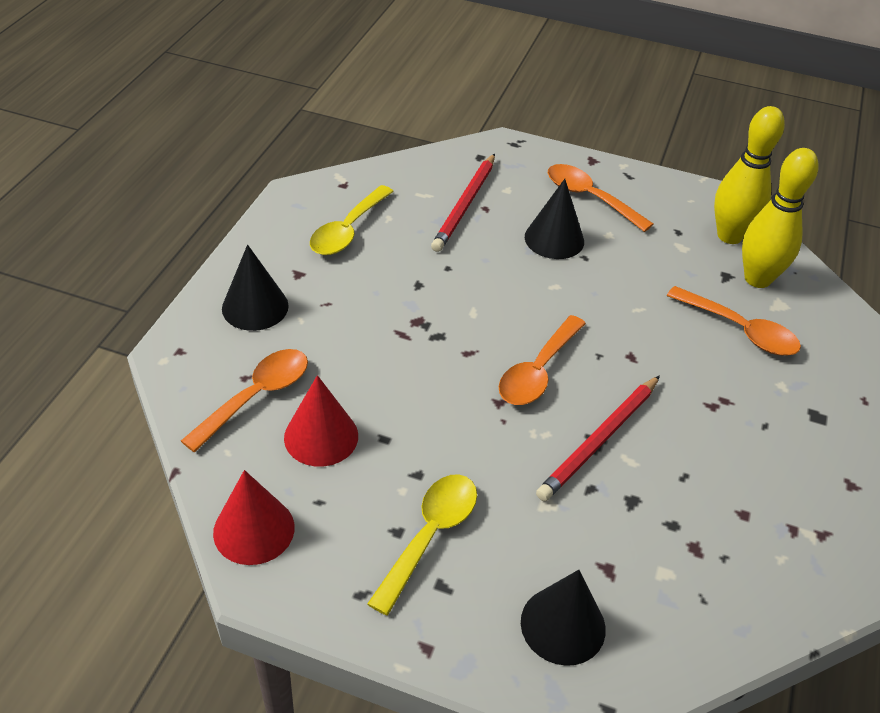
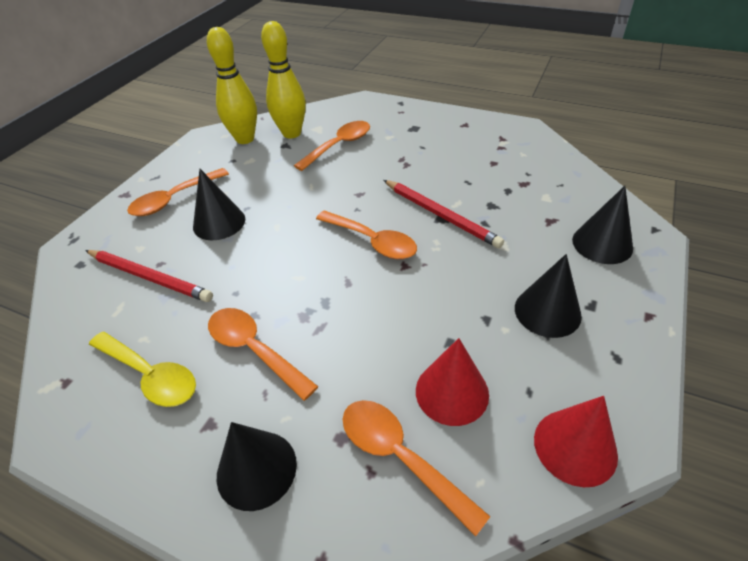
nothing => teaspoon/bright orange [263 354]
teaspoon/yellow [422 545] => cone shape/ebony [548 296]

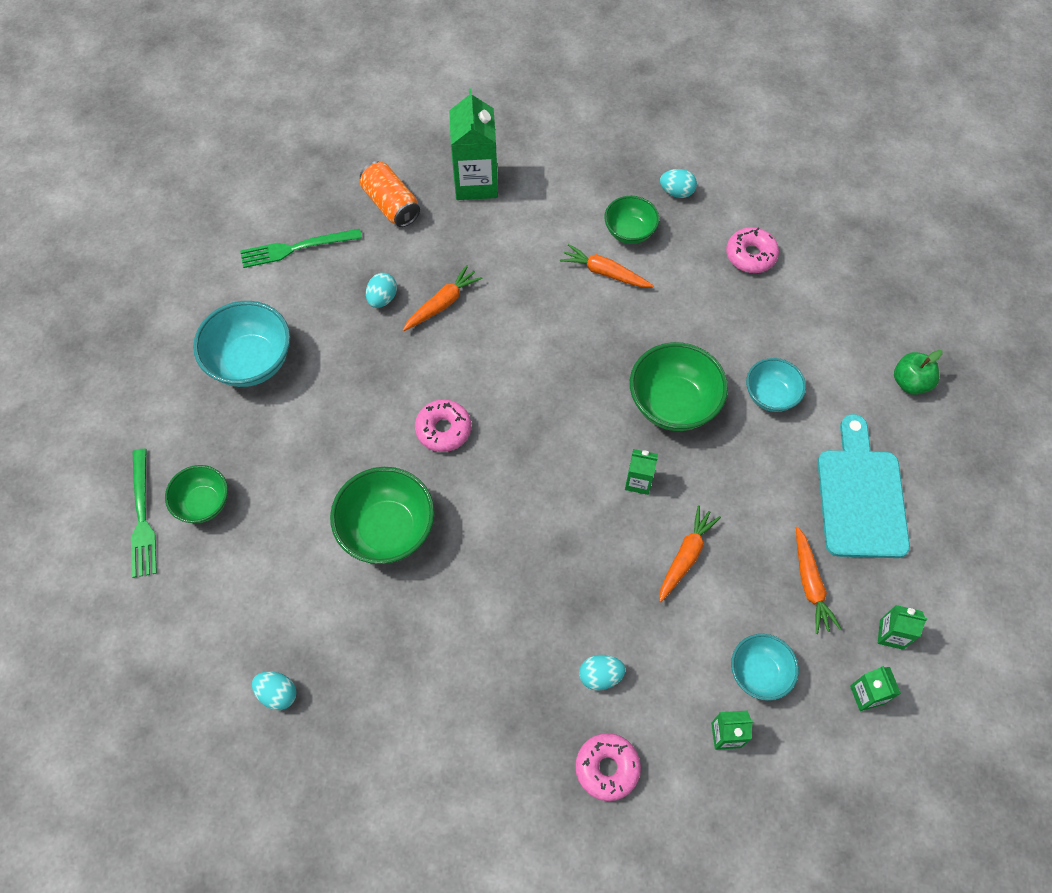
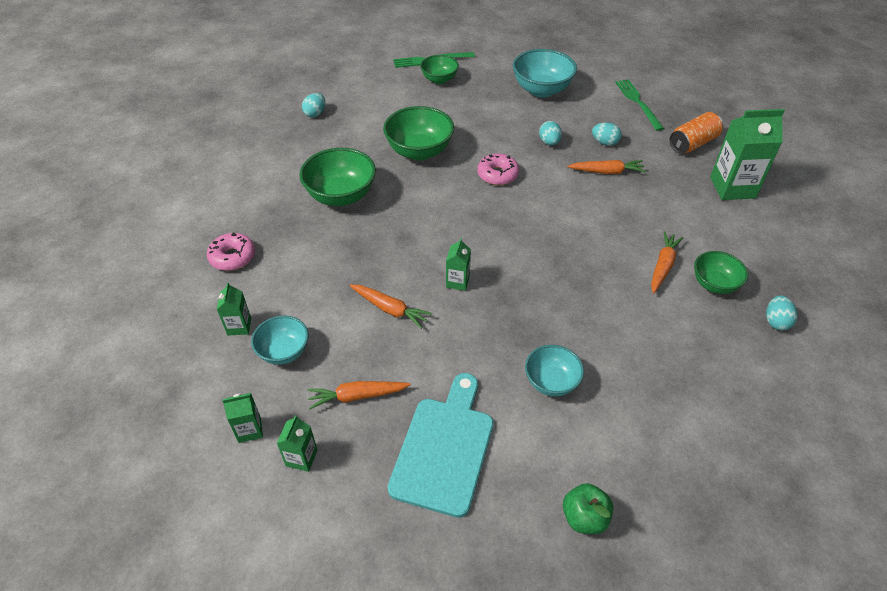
donut/rosy [752 250] => nothing
egg/aqua [602 673] => egg/aqua [550 133], moved
serving bowl/emerald [679 386] => serving bowl/emerald [337 177], moved
toy carrot/bright orange [442 298] => toy carrot/bright orange [607 167], 45 degrees counterclockwise
chopping board/aqua [863 486] => chopping board/aqua [440 445], 75 degrees counterclockwise

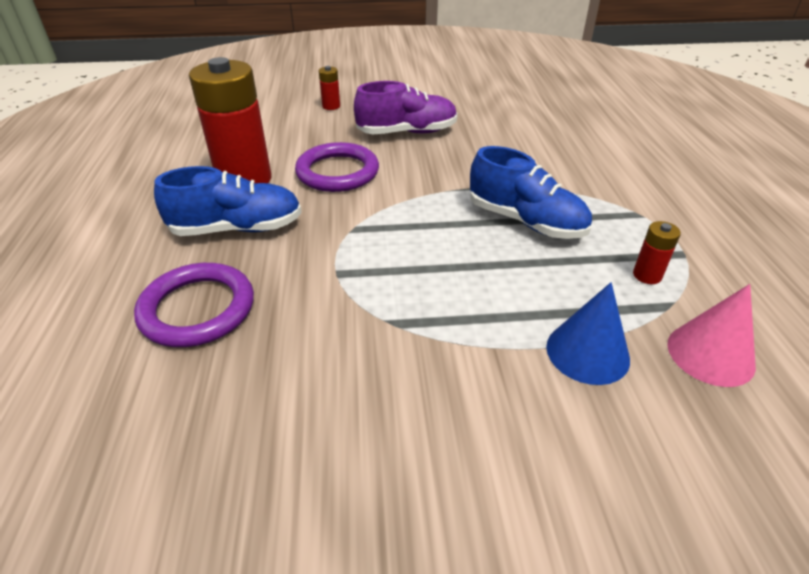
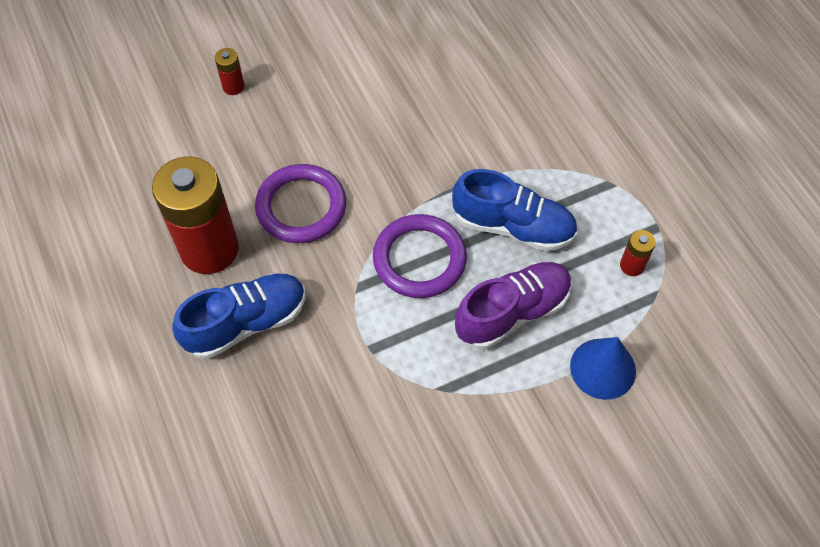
cone shape/rosy [711 335] => nothing
ring/purple [194 305] => ring/purple [420 256], moved
shoe/purple [406 107] => shoe/purple [513 305], moved

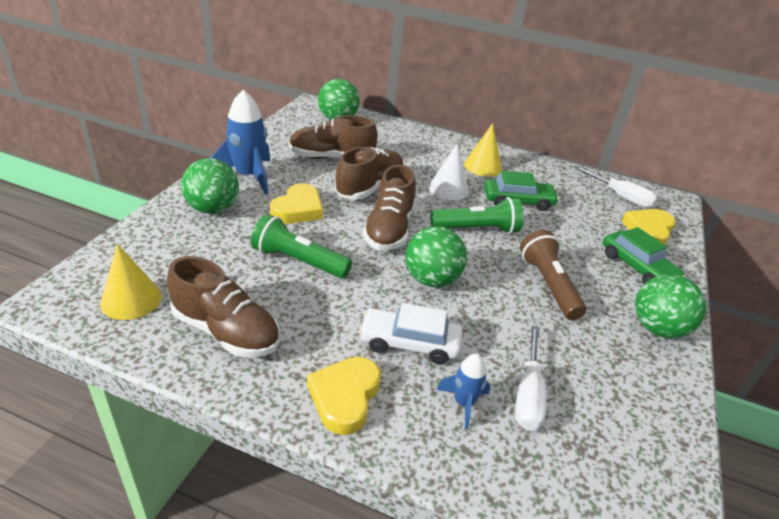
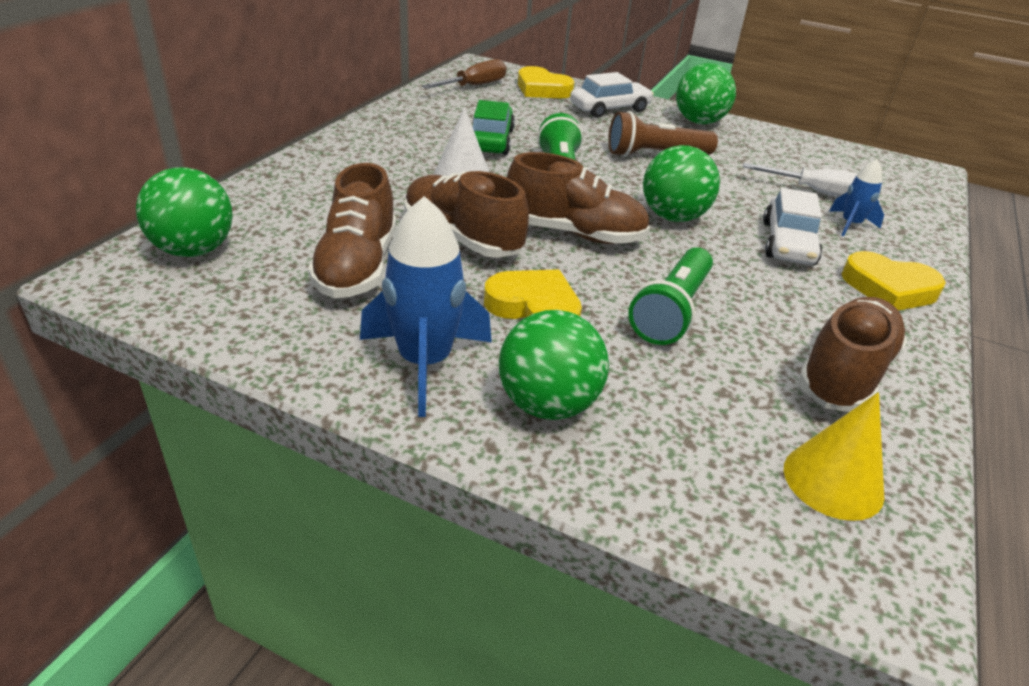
cone shape/yellow [483 150] => nothing
screwdriver/snow-white [616 187] => screwdriver/dark brown [464 74]
car/emerald [644 255] => car/snow-white [612 95]

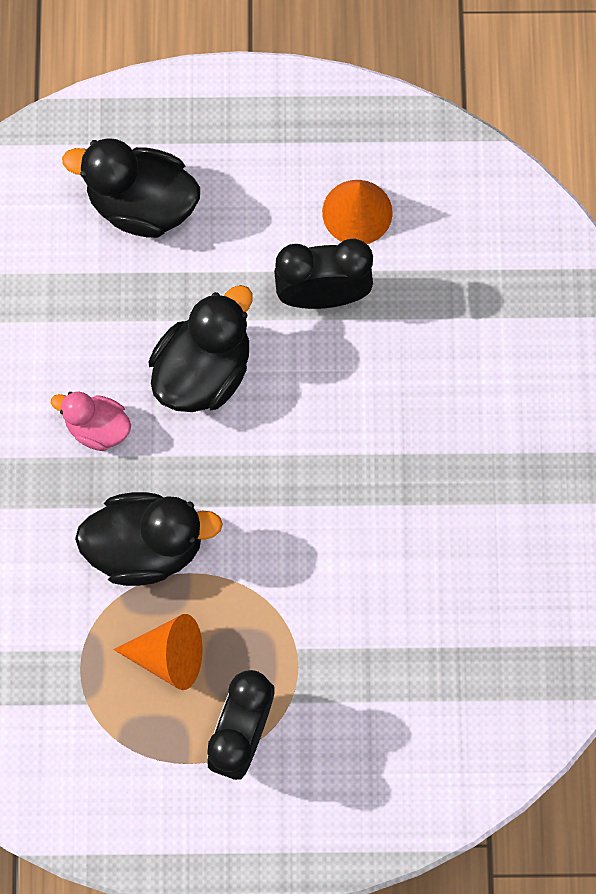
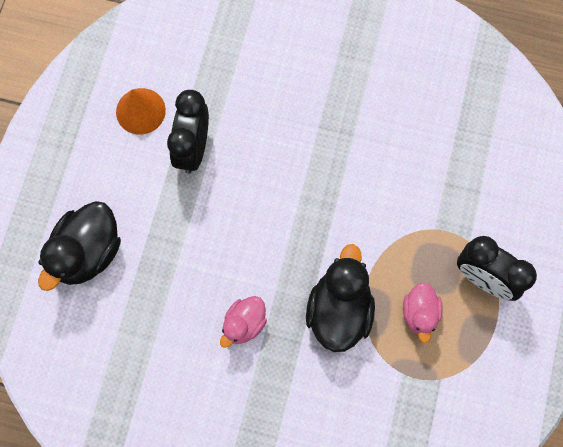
duck/ebony [201 348] => nothing
cone shape/bright orange [158 652] => duck/rosy [423 312]

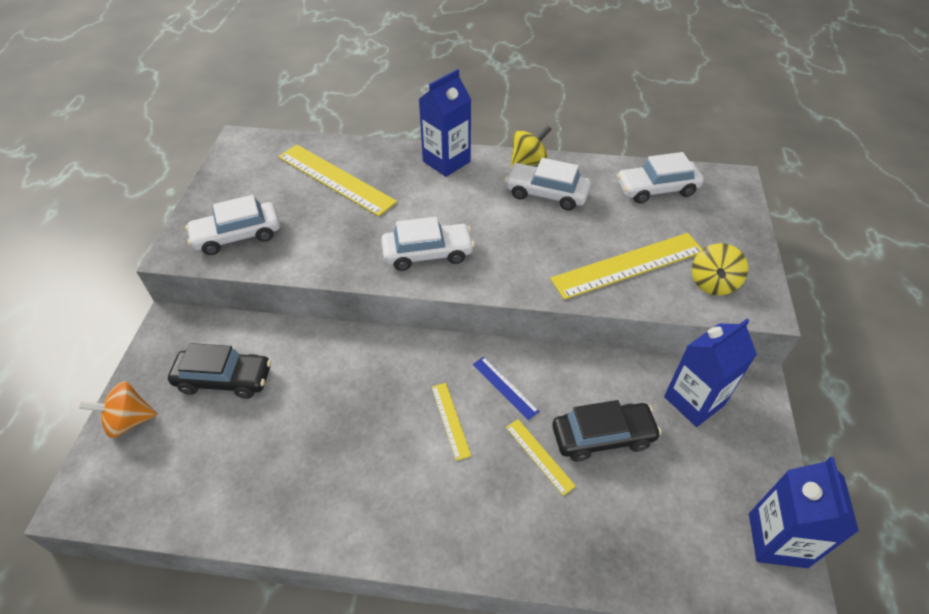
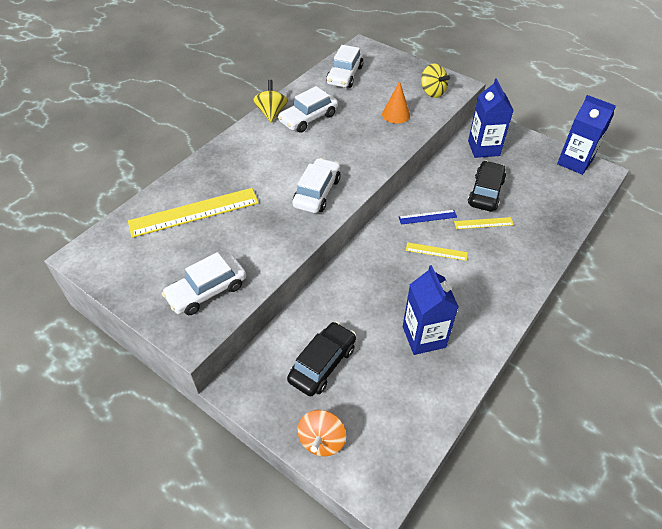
carton/royal blue [444 123] => carton/royal blue [431 310], moved
ruler/yellow [626 266] => cone shape/bright orange [396 102]
car/snow-white [232 225] => car/snow-white [204 283], 45 degrees clockwise

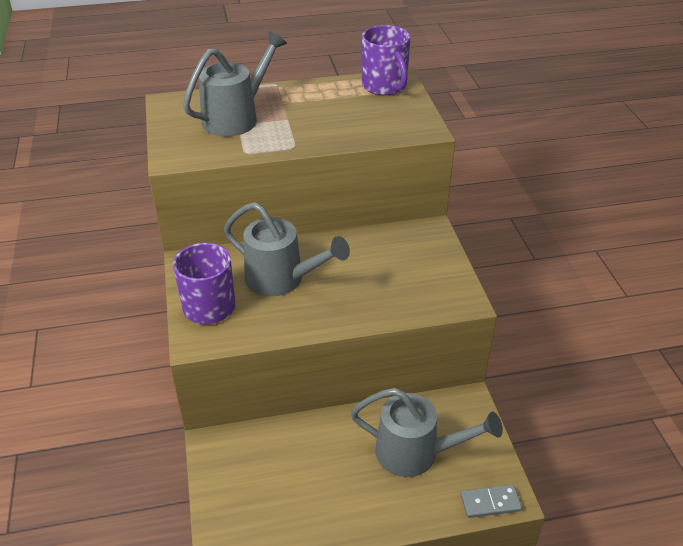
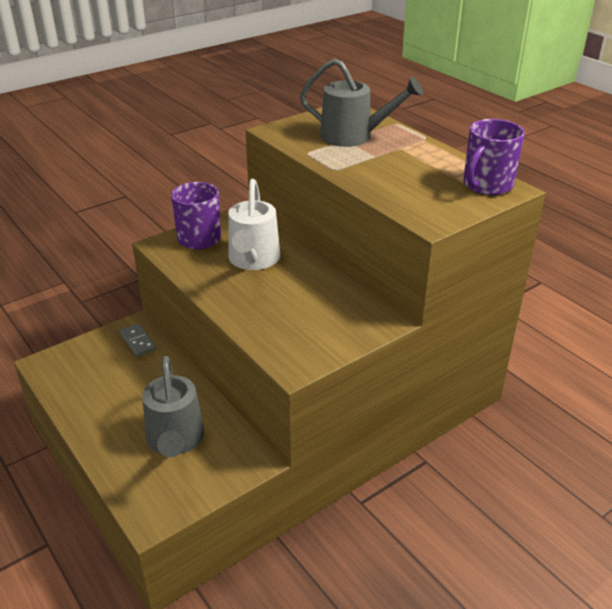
domino/gray [491 501] => domino/gray [138 340], moved
watering can/gray [287 249] => watering can/snow-white [254 224]

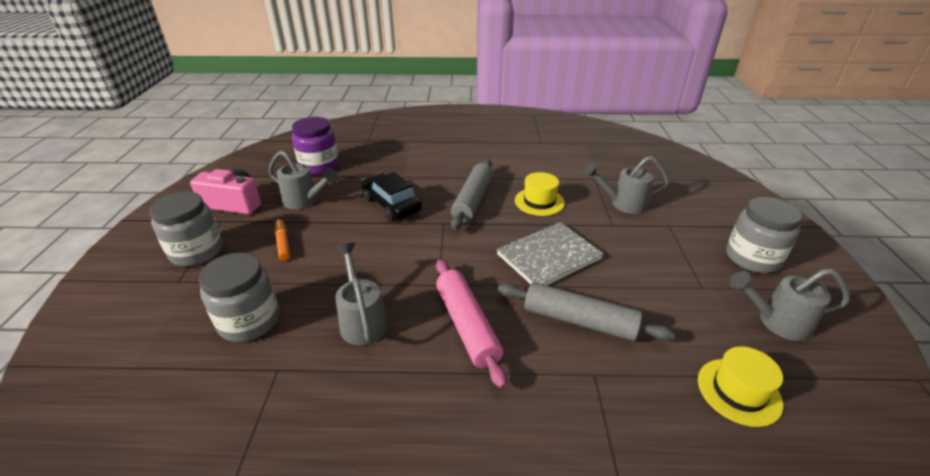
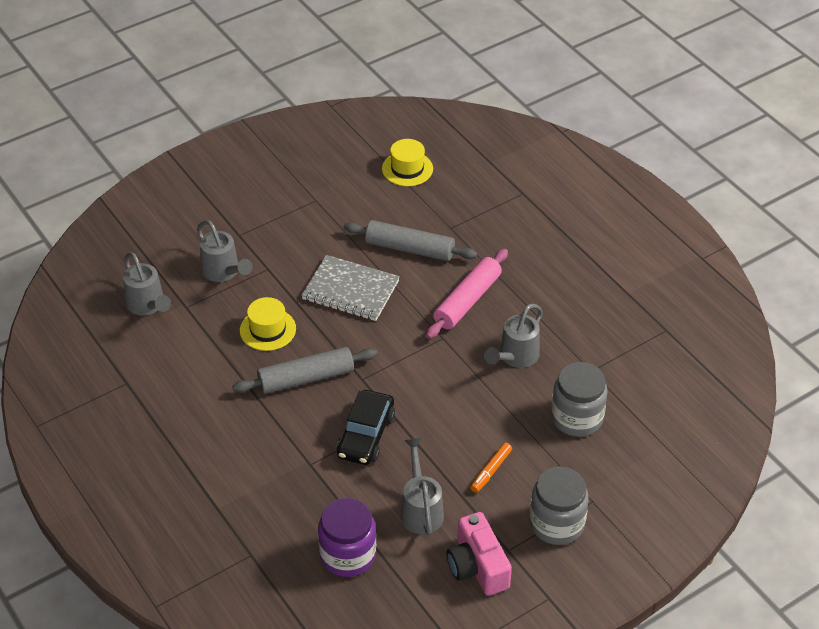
preserve jar/gray [764 235] => nothing
watering can/gray [790 304] => watering can/gray [147 283], moved
rolling pin/gray [586 311] => rolling pin/gray [410 240], 60 degrees counterclockwise

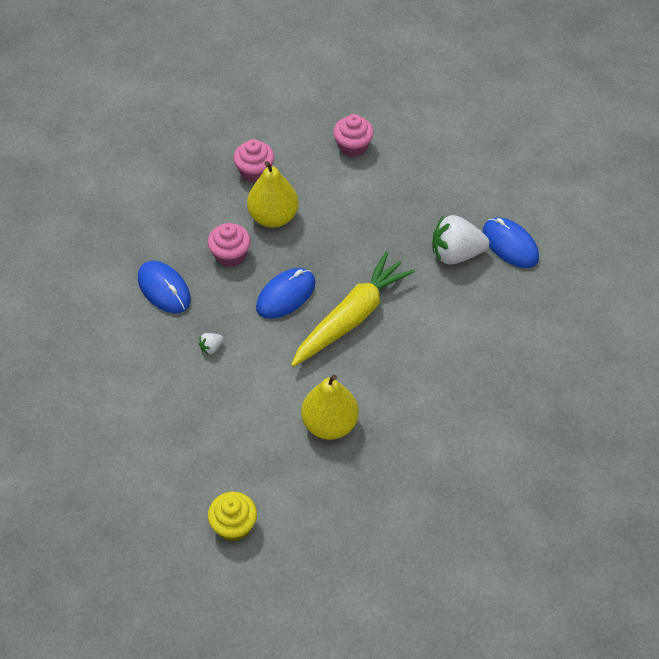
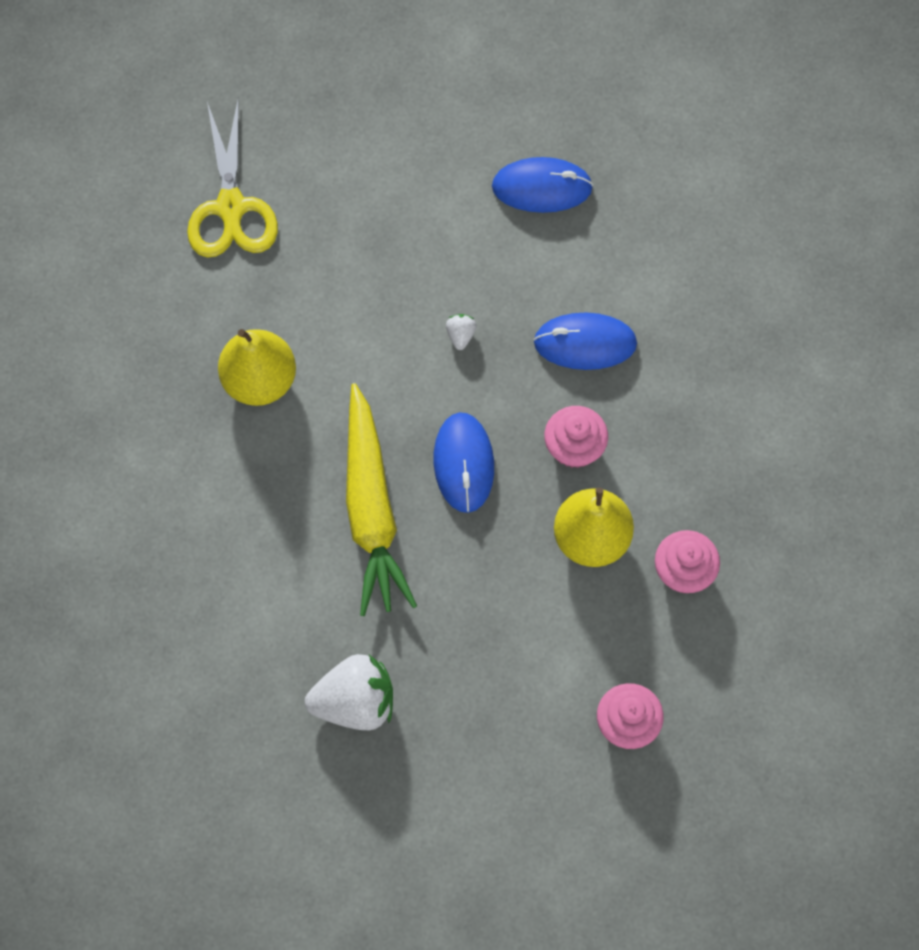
computer mouse/royal blue [510 242] => computer mouse/royal blue [542 185], moved
fairy cake/yellow [232 517] => scissors/yellow [232 177]
toy strawberry/snow-white [460 240] => toy strawberry/snow-white [349 692], 45 degrees clockwise

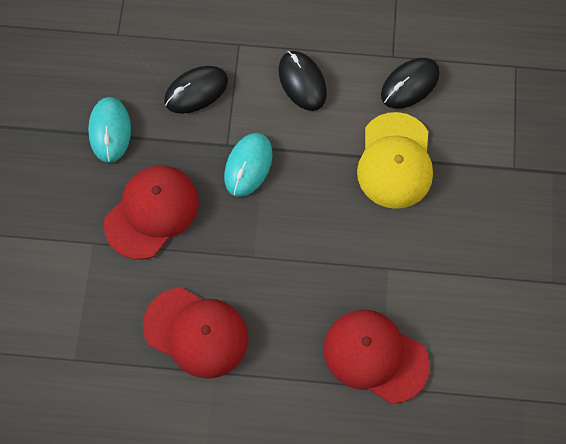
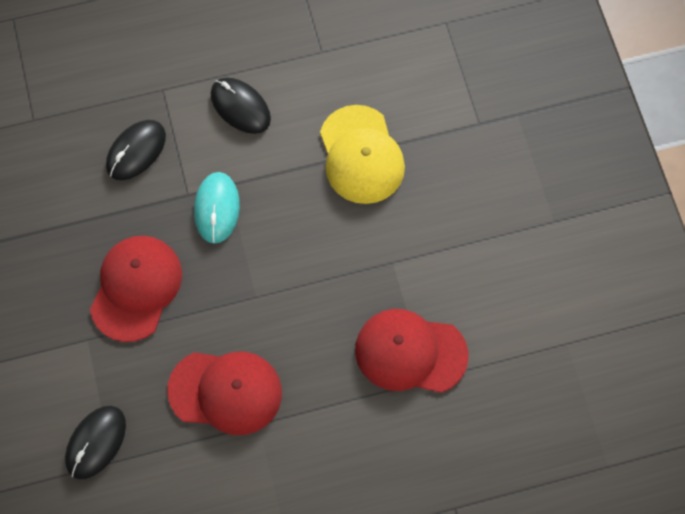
computer mouse/aqua [109 130] => nothing
computer mouse/ebony [410 83] => computer mouse/ebony [95 442], moved

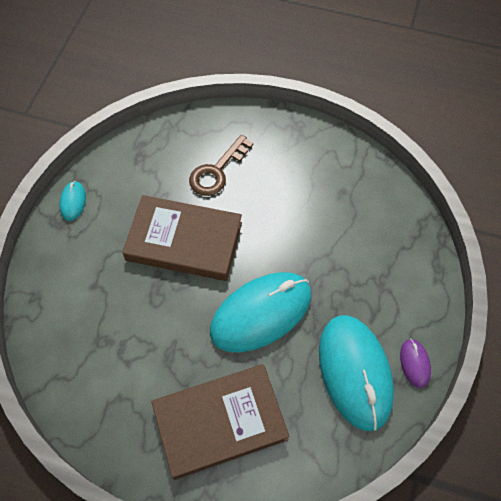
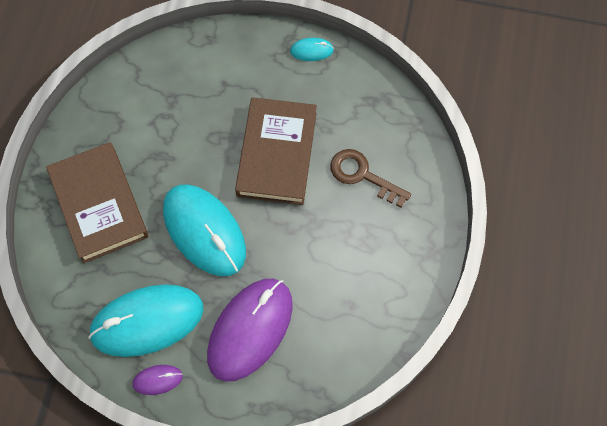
nothing => computer mouse/purple [250 330]

